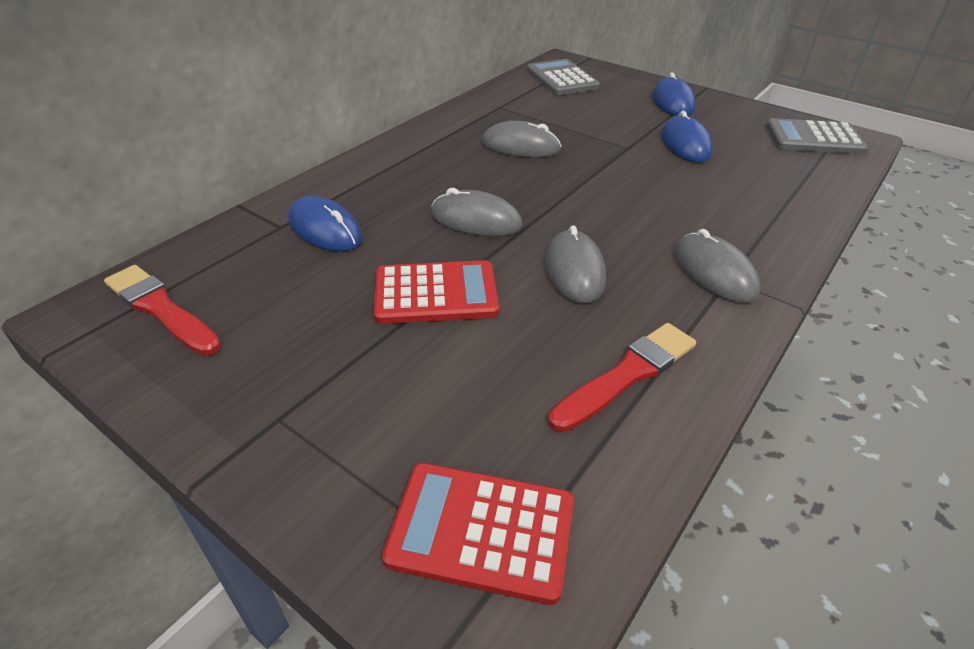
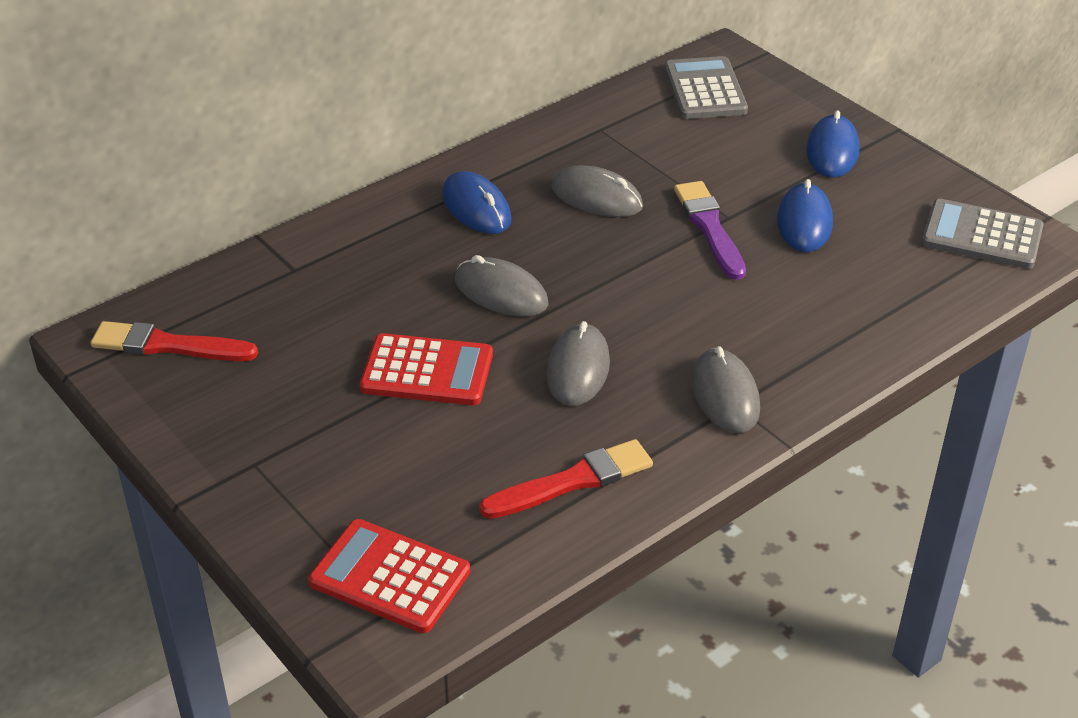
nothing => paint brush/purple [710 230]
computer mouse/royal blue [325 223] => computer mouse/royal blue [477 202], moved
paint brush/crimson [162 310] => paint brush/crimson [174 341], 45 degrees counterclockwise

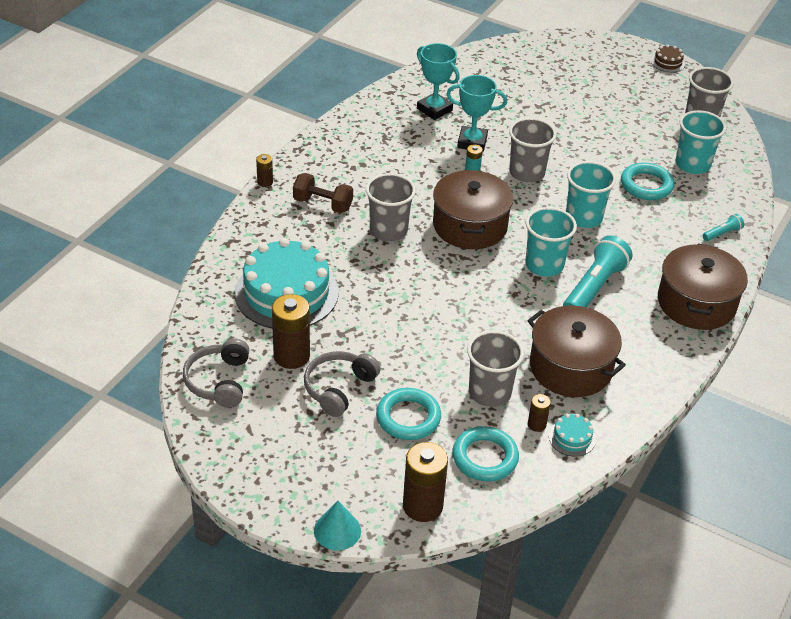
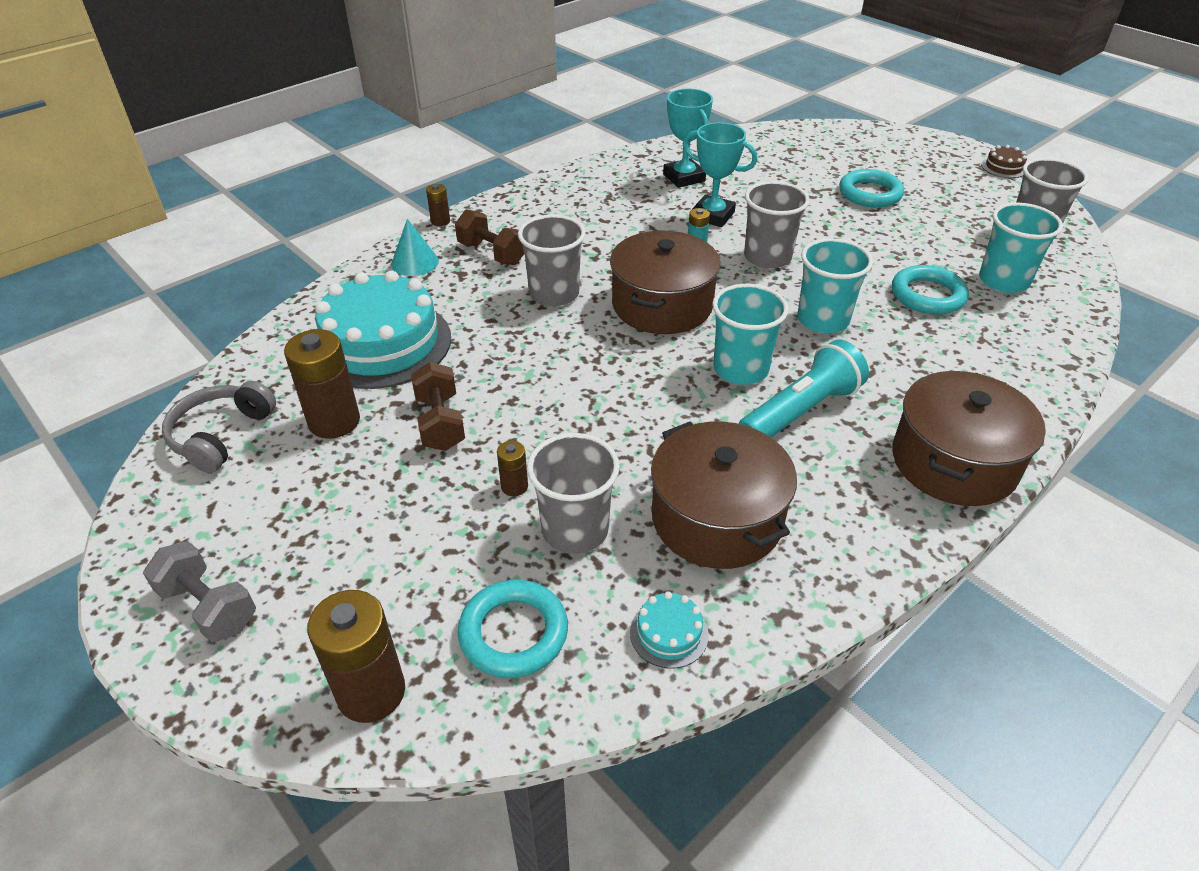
headset/gray [342 384] => nothing
torch/aqua [723 227] => nothing
nothing => hand weight/gray [199 592]
nothing => hand weight/dark brown [438 406]
cone shape/aqua [337 525] => cone shape/aqua [415 247], moved
ring/aqua [408 414] => ring/aqua [871 188], moved
AA battery/dark brown [539 413] => AA battery/dark brown [512 468], moved

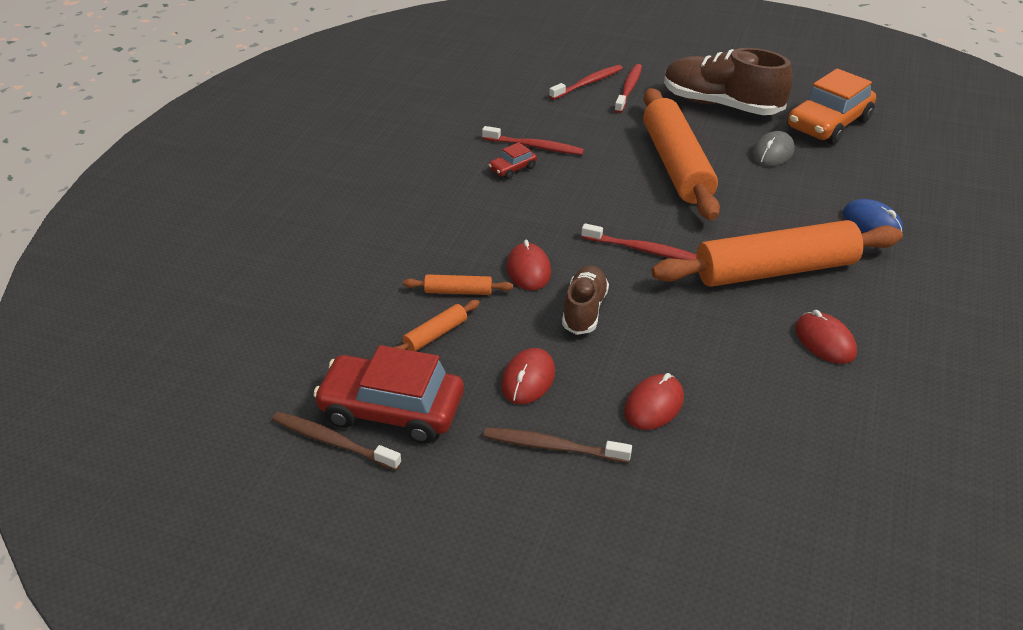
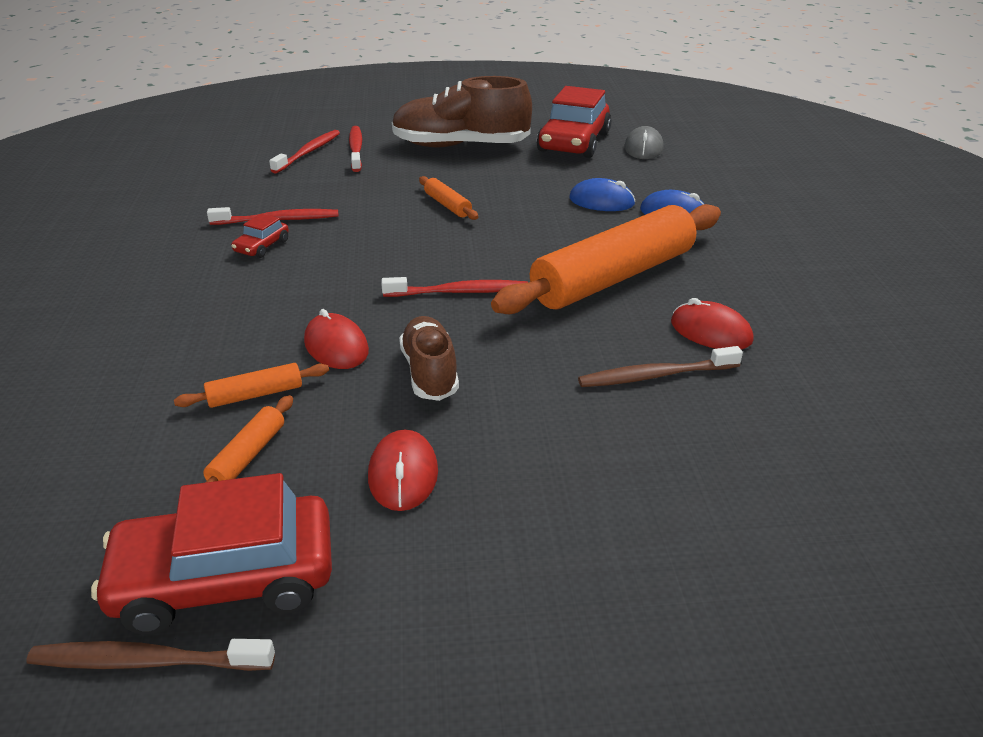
computer mouse/crimson [654 401] => nothing
nothing => computer mouse/royal blue [602 194]
tooth brush/dark brown [558 445] => tooth brush/dark brown [660 366], moved
computer mouse/gray [773 148] => computer mouse/gray [644 142], moved
car/bright orange [831 107] => car/crimson [574 122]
rolling pin/bright orange [681 154] => rolling pin/bright orange [448 198], x0.41

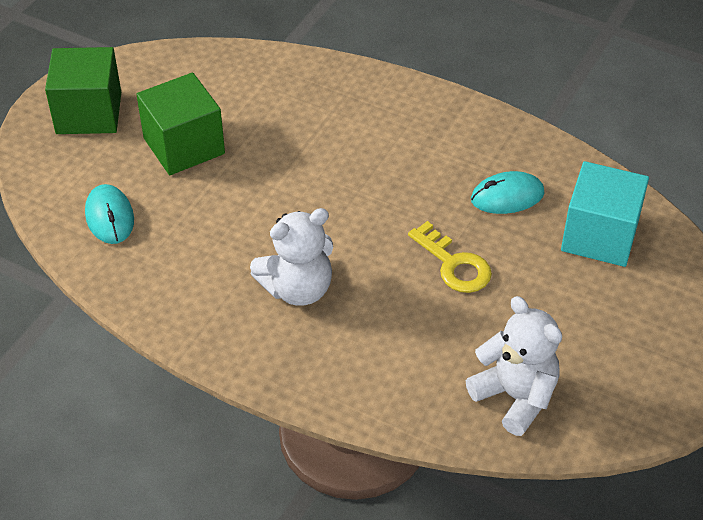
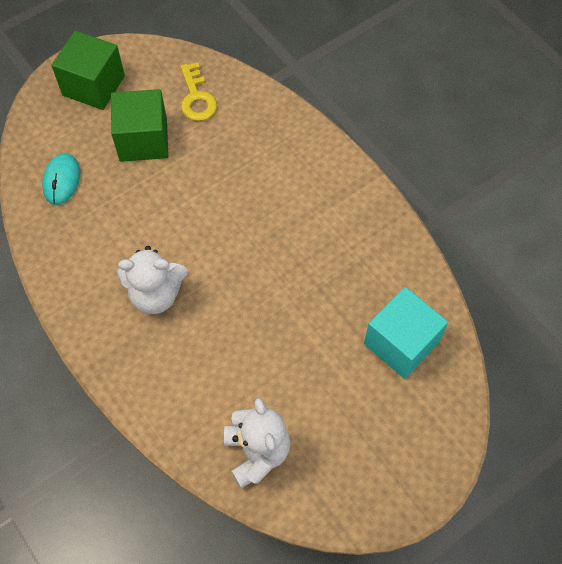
computer mouse/aqua [508 192] => nothing
latchkey/yellow [450 257] => latchkey/yellow [199 91], moved

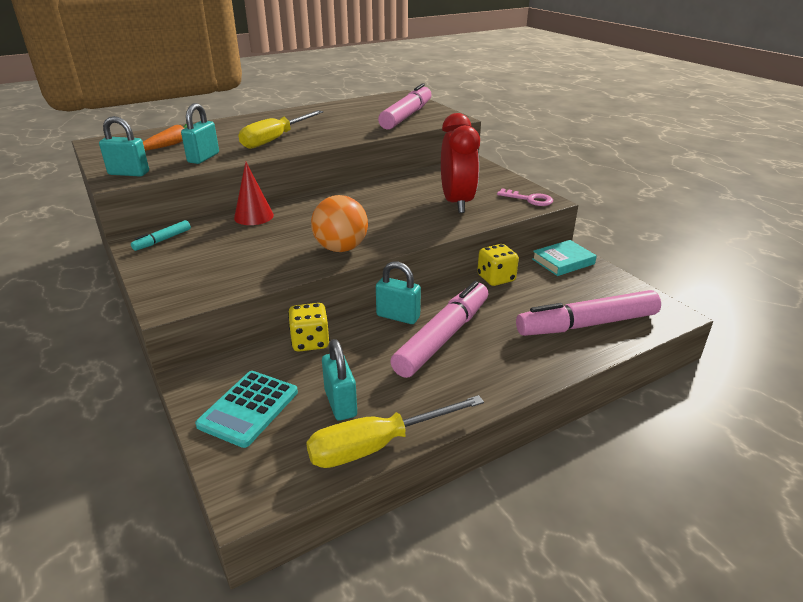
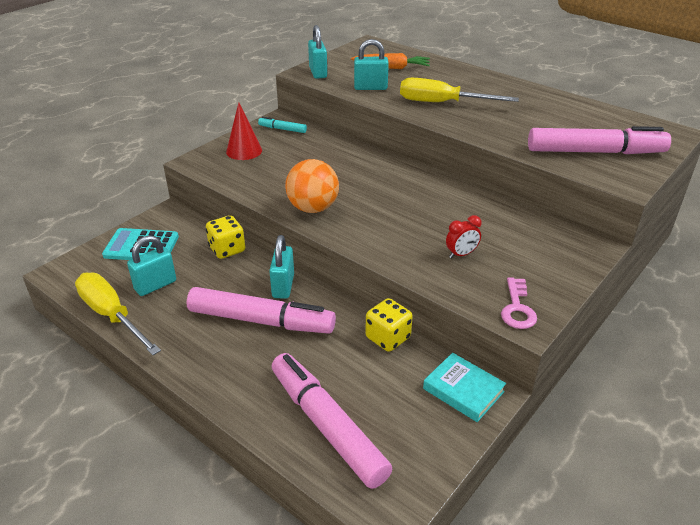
cone shape/crimson [254 193] => cone shape/crimson [244 131], moved
bedside clock/crimson [460 163] => bedside clock/crimson [464 236], x0.43

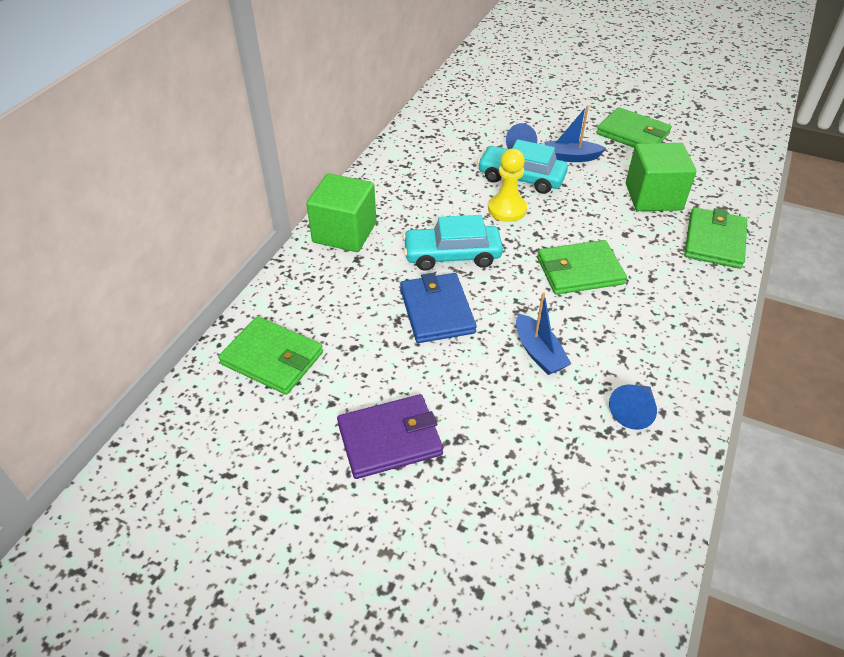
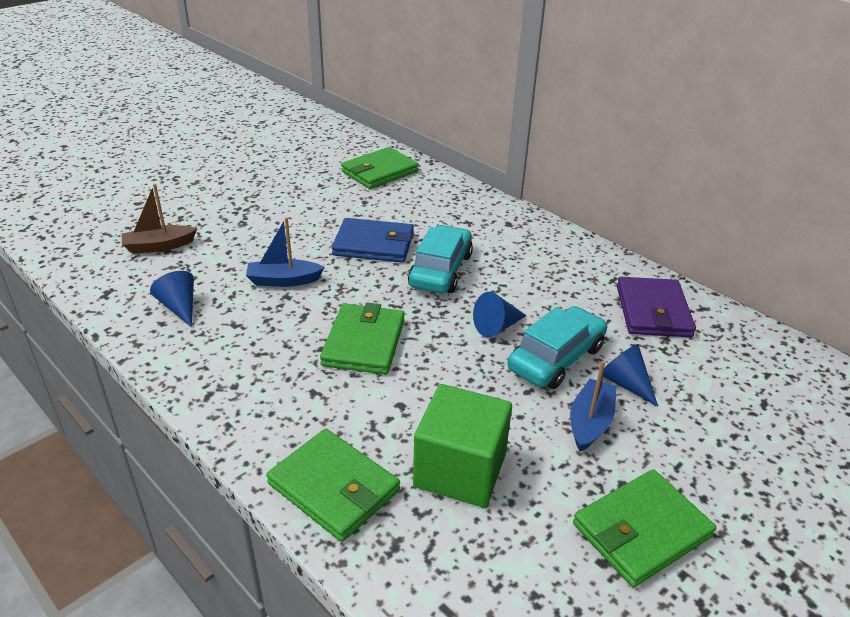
solid cube/emerald [341 212] => nothing
nothing => sailboat/dark brown [159 219]
billfold/purple [390 436] => billfold/purple [656 307], moved
game pawn/yellow [507 185] => cone shape/royal blue [500 314]

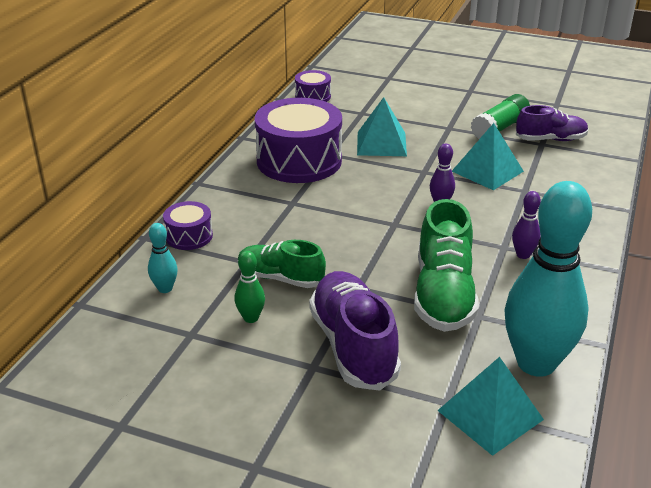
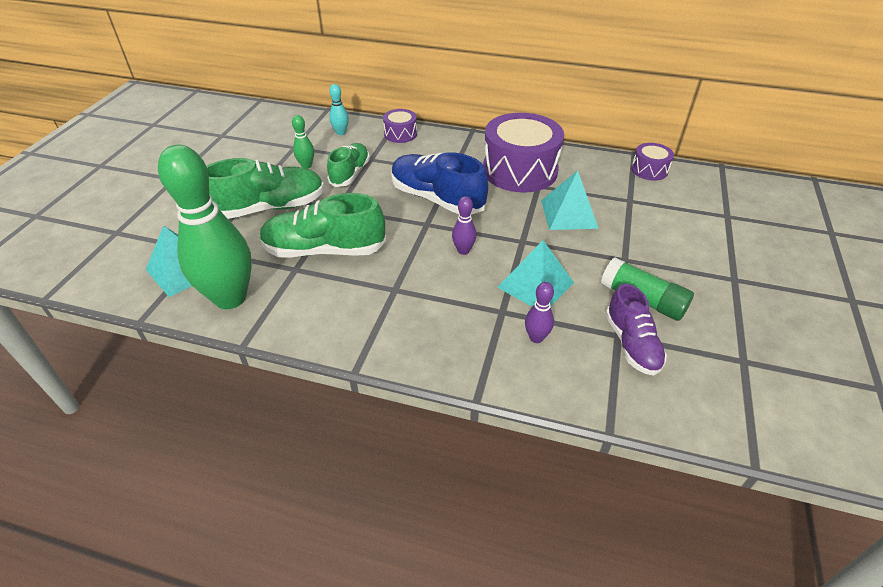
nothing => shoe/royal blue [439 183]
skittle/purple [526 225] => skittle/purple [539 312], moved
shoe/purple [355 331] => shoe/emerald [265 188]
skittle/aqua [548 279] => skittle/emerald [205 227]

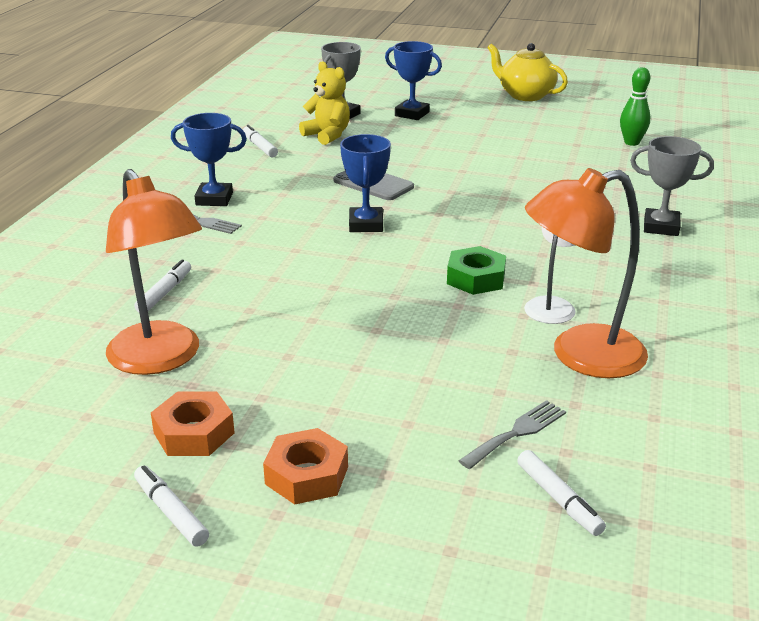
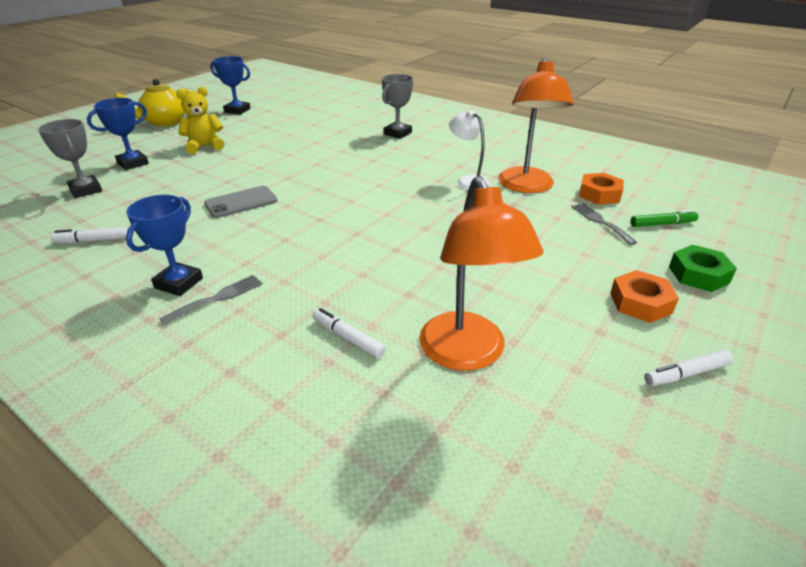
skittle/emerald [635 106] => nothing
hex nut/bright orange [193 424] => hex nut/bright orange [601 189], moved
teddy/yellow [324 103] => teddy/yellow [200 120], moved
award cup/royal blue [365 183] => award cup/royal blue [230 85], moved
hex nut/emerald [476 270] => hex nut/emerald [703 268], moved
felt pen/snow-white [561 493] => felt pen/emerald [664 218]
reading lamp/bright orange [154 272] => reading lamp/bright orange [481 273], 90 degrees clockwise

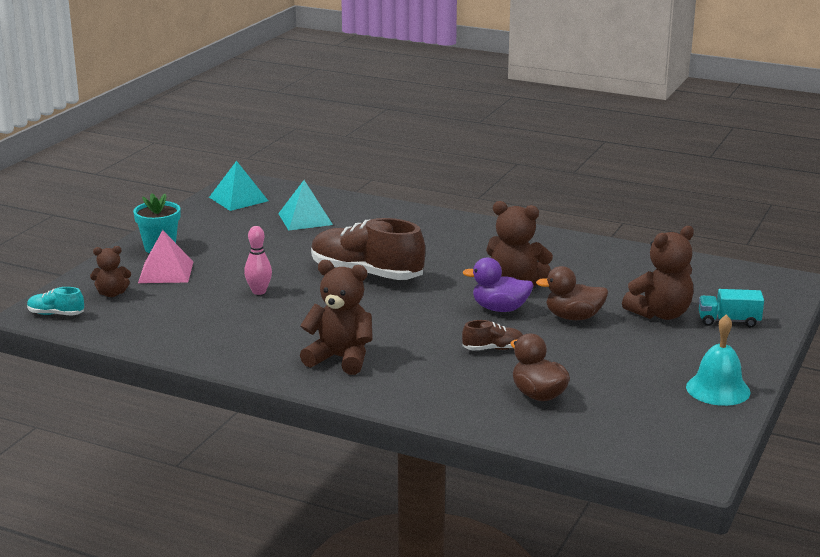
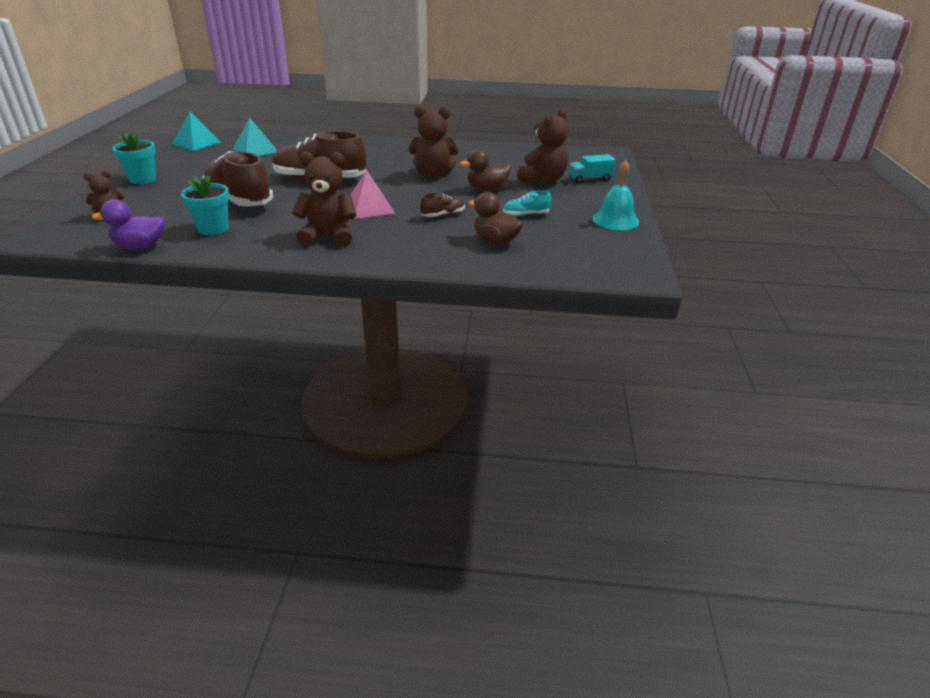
nothing => plant pot/aqua [205 205]
shoe/aqua [55 301] => shoe/aqua [527 203], moved
pyramid shape/rosy [165 256] => pyramid shape/rosy [373 194], moved
duck/purple [498 285] => duck/purple [128 224], moved
skittle/rosy [258 260] => shoe/dark brown [237 179]

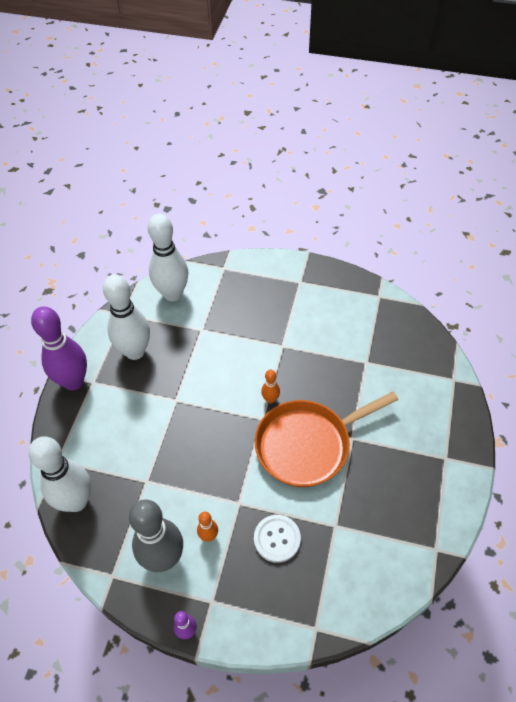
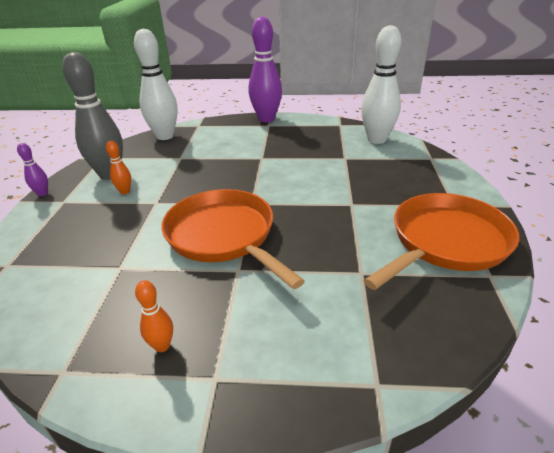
skittle/snow-white [126 317] => nothing
button/snow-white [277 539] => nothing
nothing => frying pan/bright orange [441 241]
skittle/bright orange [270 387] => skittle/bright orange [154 316], moved

